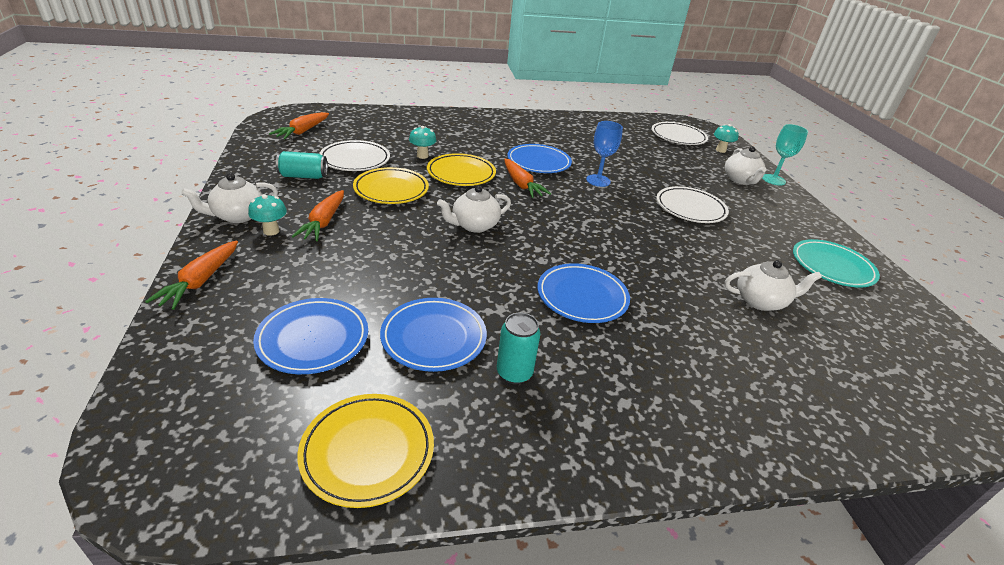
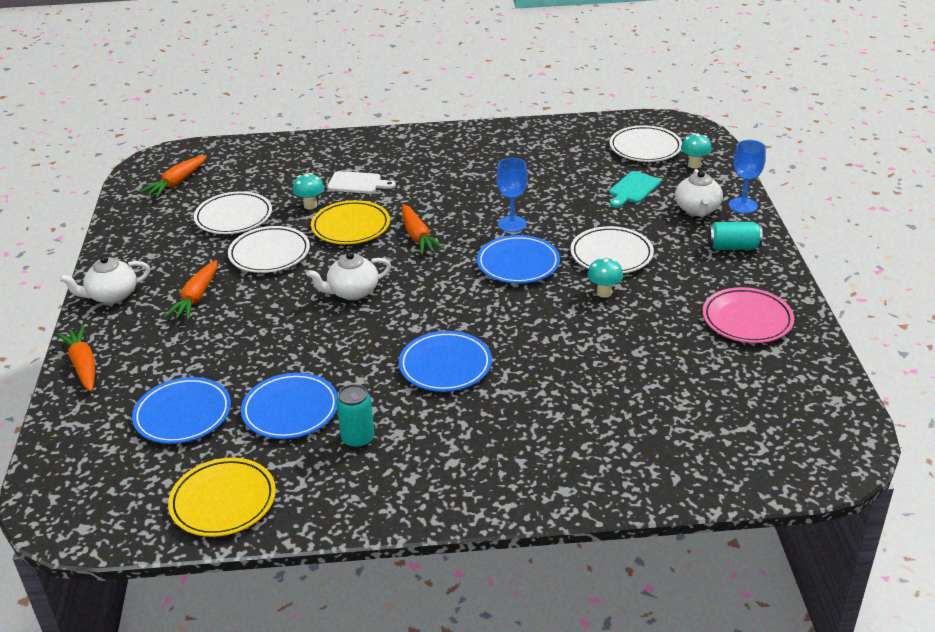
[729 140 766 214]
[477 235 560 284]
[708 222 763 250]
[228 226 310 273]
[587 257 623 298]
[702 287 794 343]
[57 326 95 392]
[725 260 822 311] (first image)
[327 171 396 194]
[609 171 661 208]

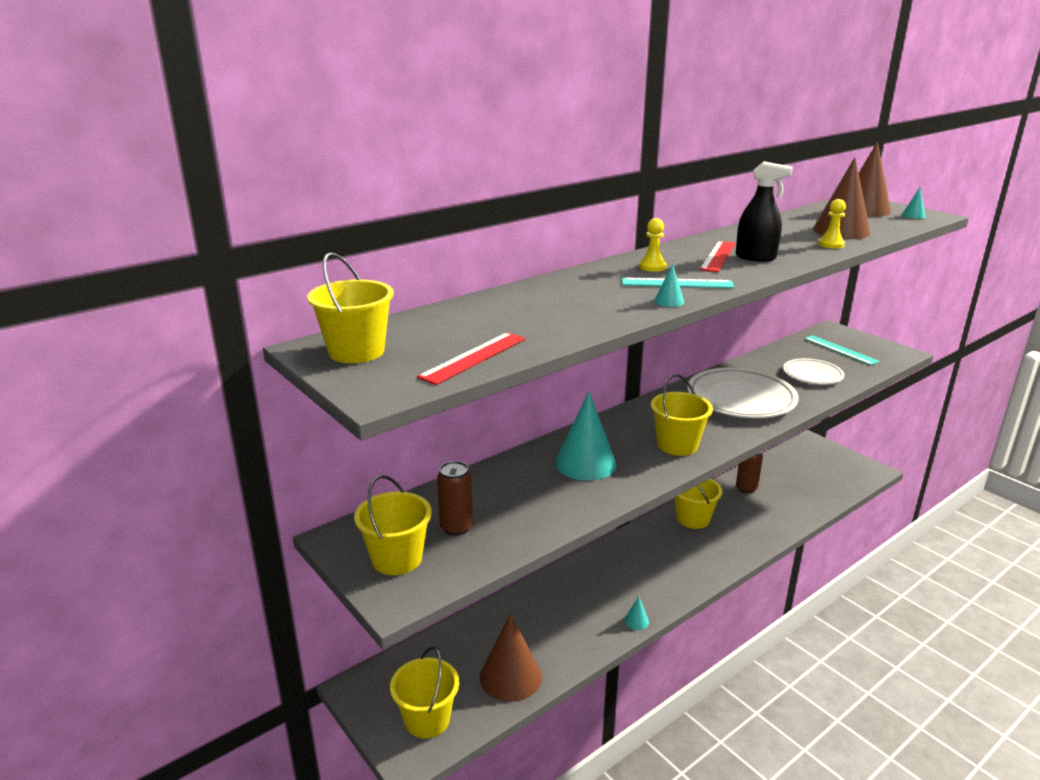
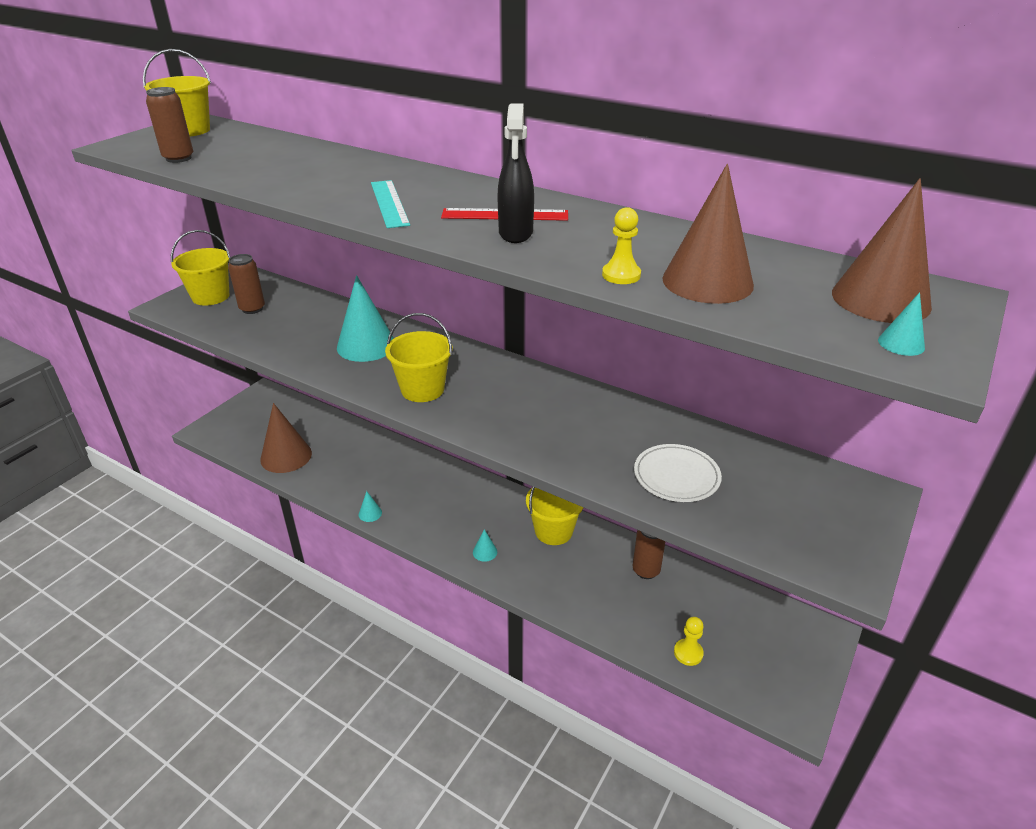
[674 617 704 666]
[473 529 497 562]
[146 87 193 163]
[804 335 880 365] (first image)
[687 368 799 418] (first image)
[390 647 459 739] (first image)

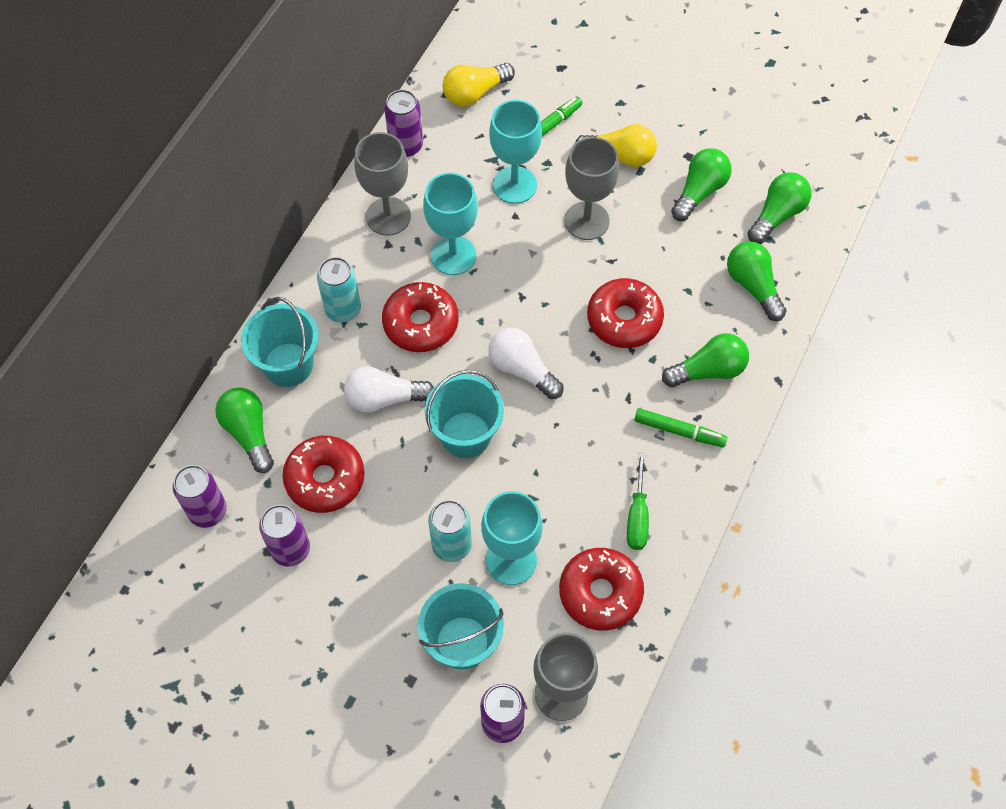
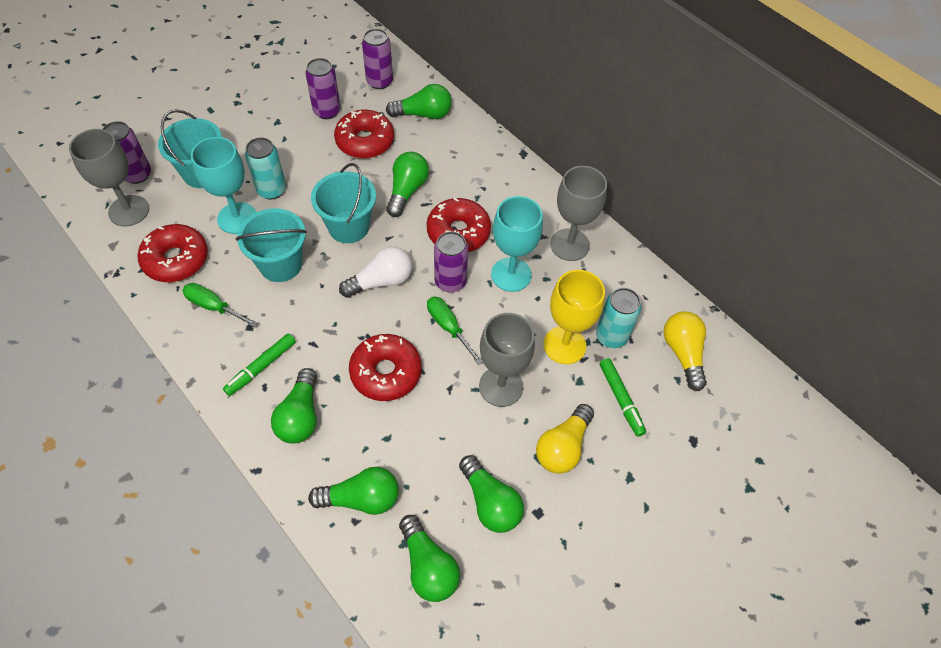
[434 231 468 293]
[543 270 605 364]
[596 288 641 348]
[236 208 307 282]
[386 152 429 217]
[427 297 483 365]

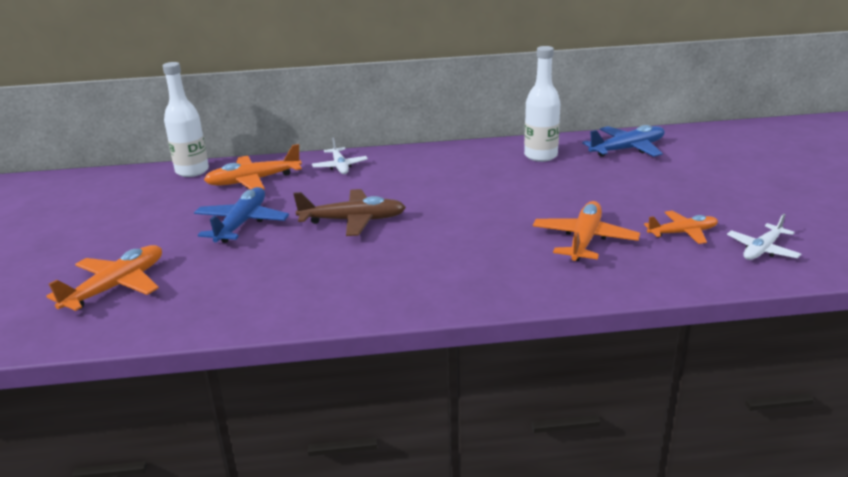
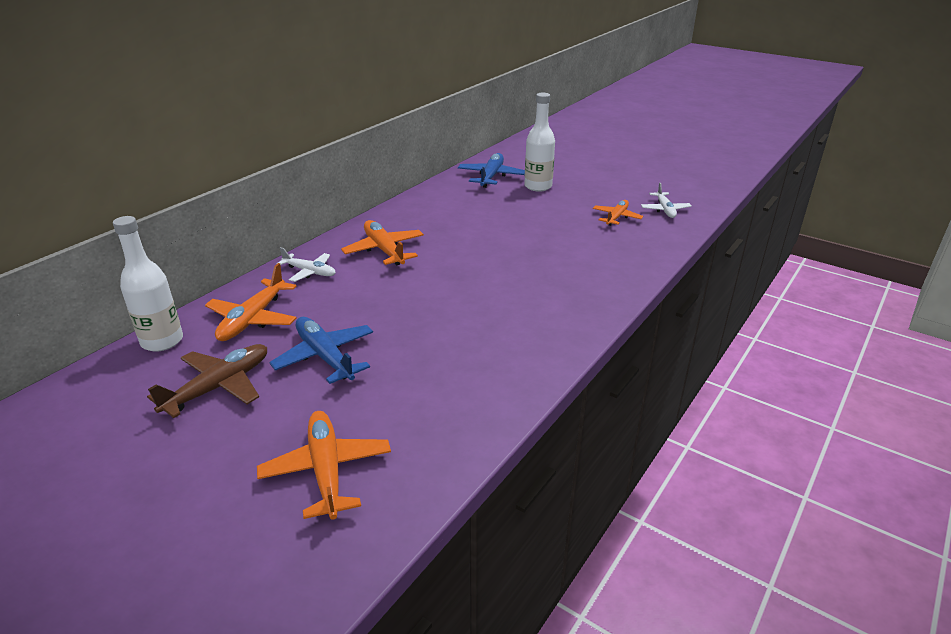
[524 93 555 192]
[147 344 267 418]
[341 220 424 266]

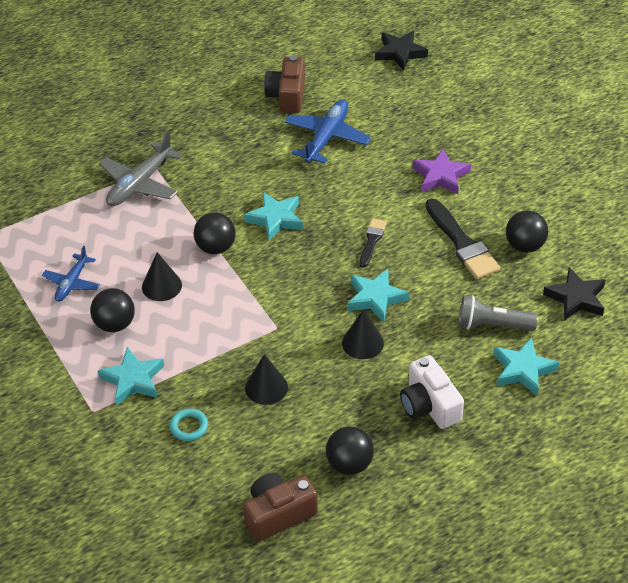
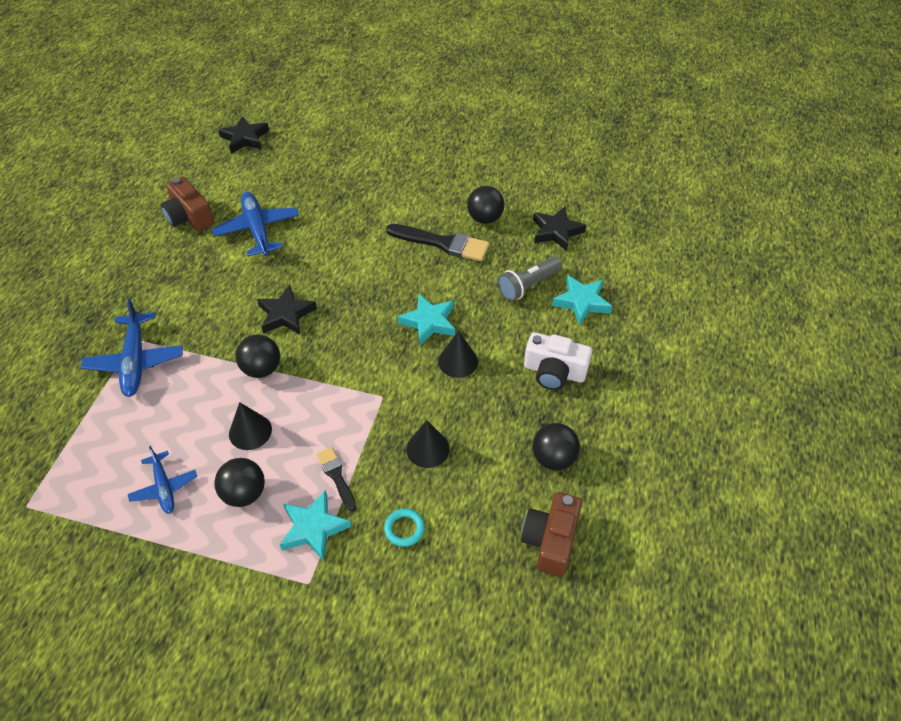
[81 299 183 397]
[413 149 471 194] (first image)
[257 285 317 335]
[317 447 356 511]

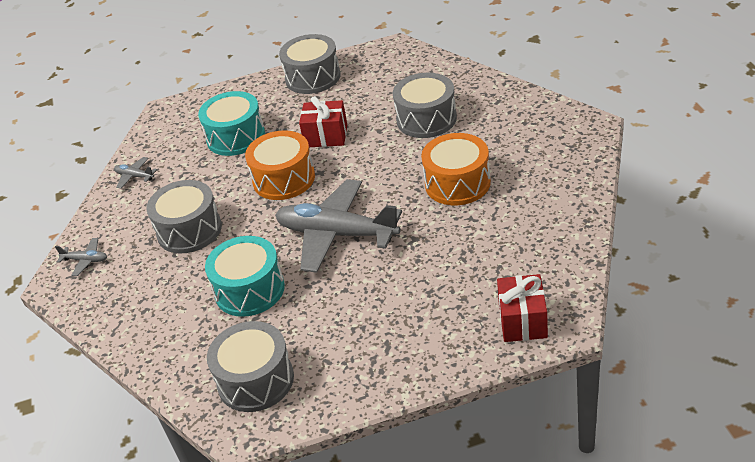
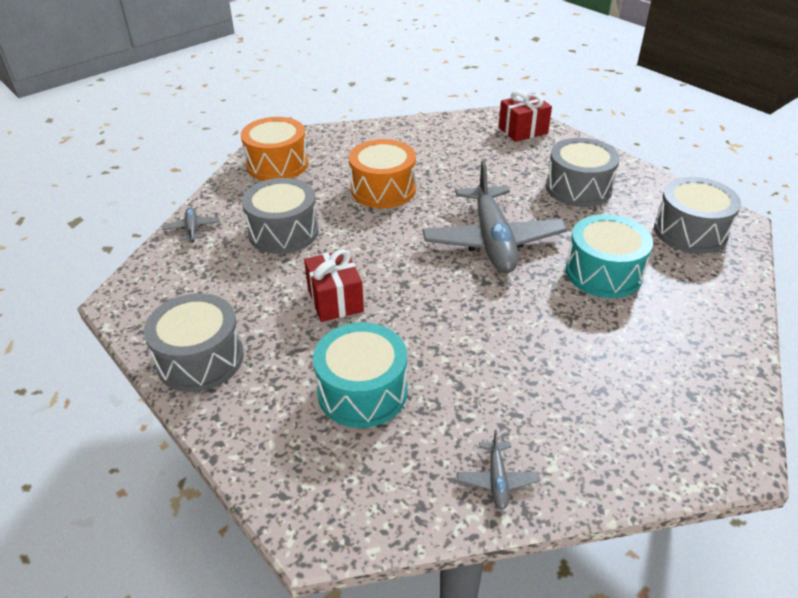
[241 117 308 181]
[546 138 620 207]
[162 207 220 243]

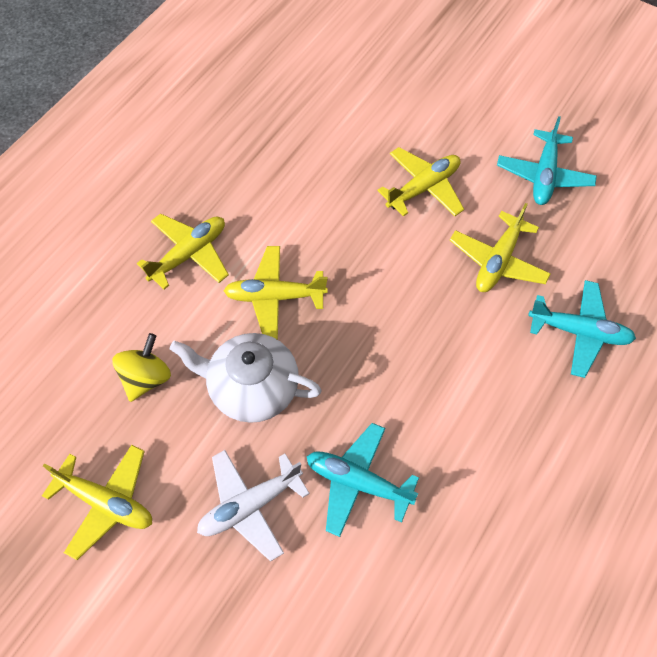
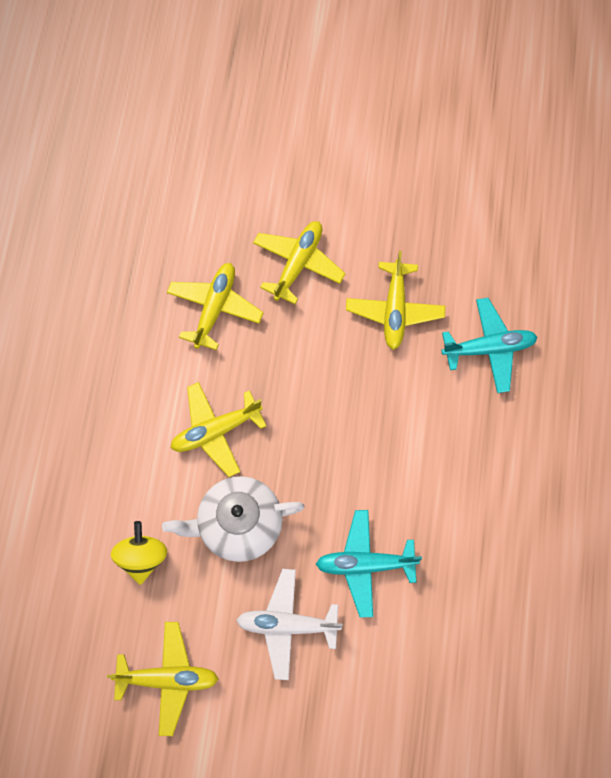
[497 116 597 205] (first image)
[167 263 264 350]
[236 569 342 680]

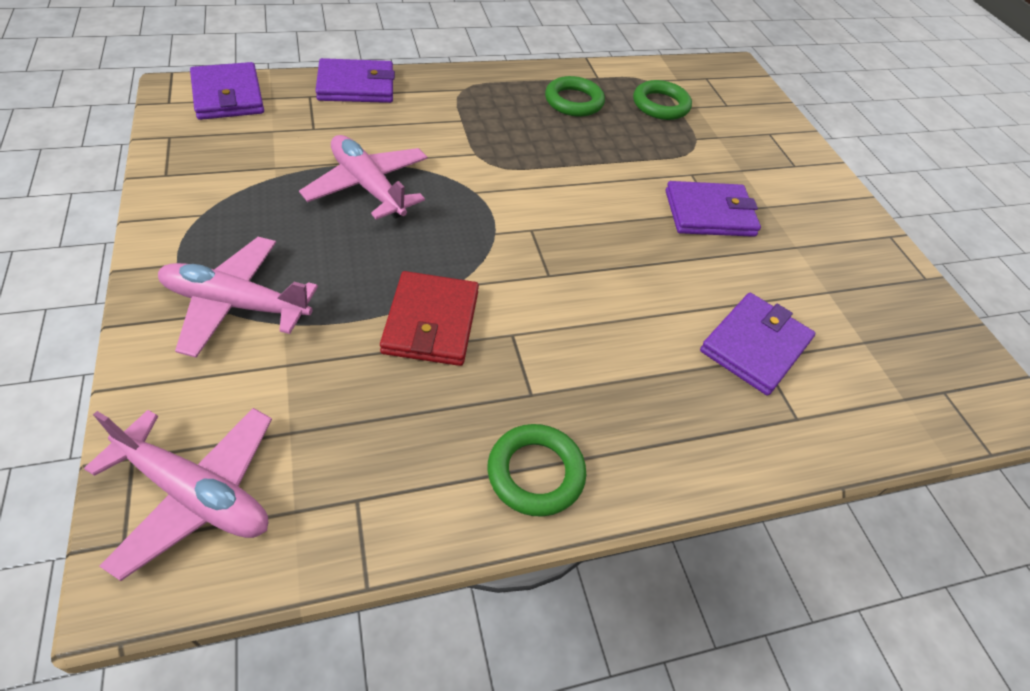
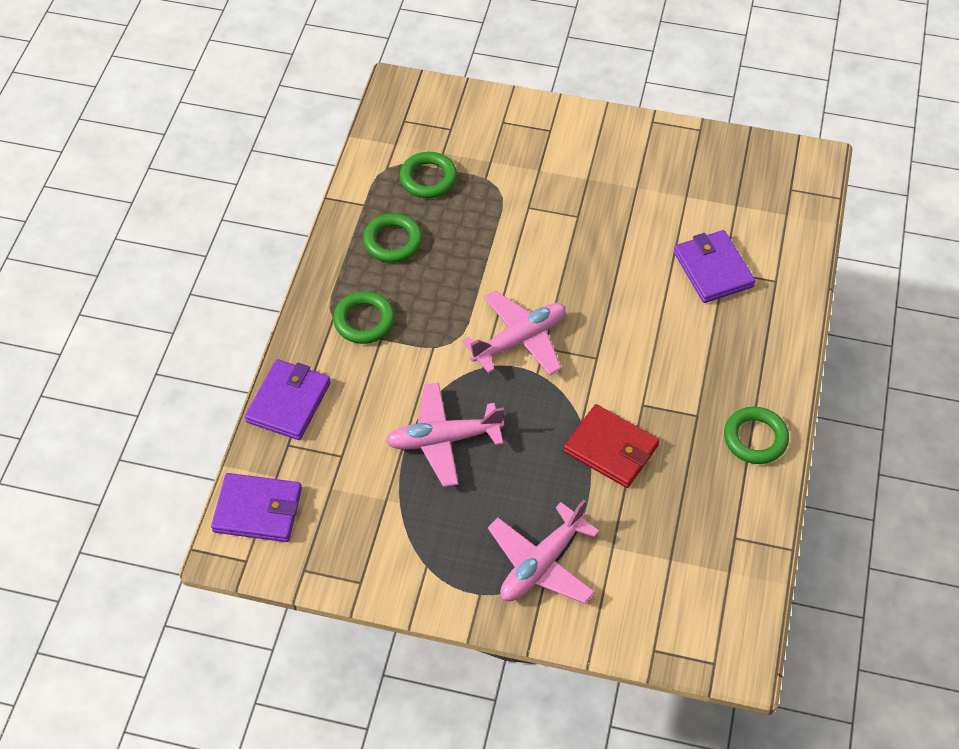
[665 181 761 237] (first image)
[462 290 566 376]
[333 291 395 344]

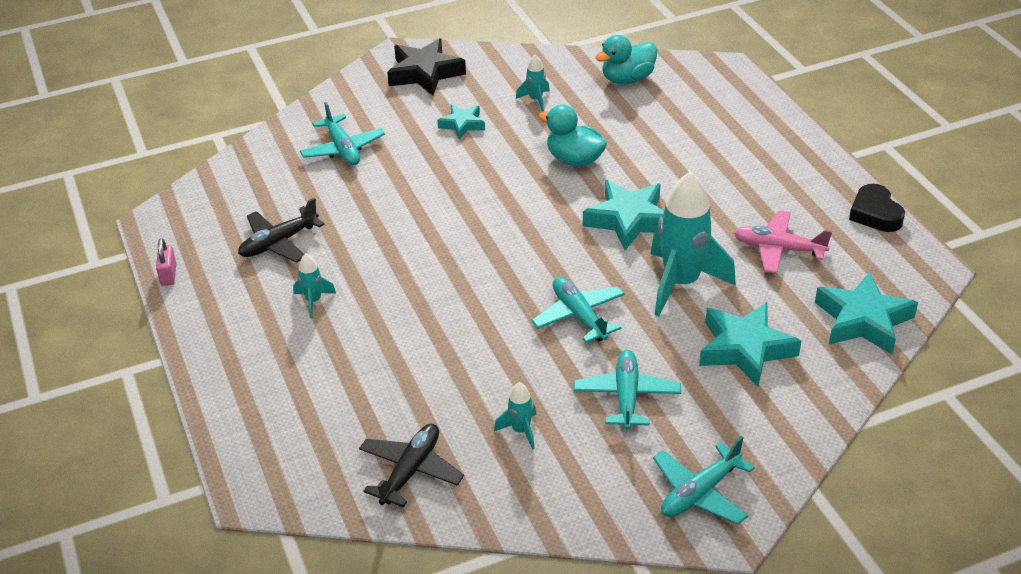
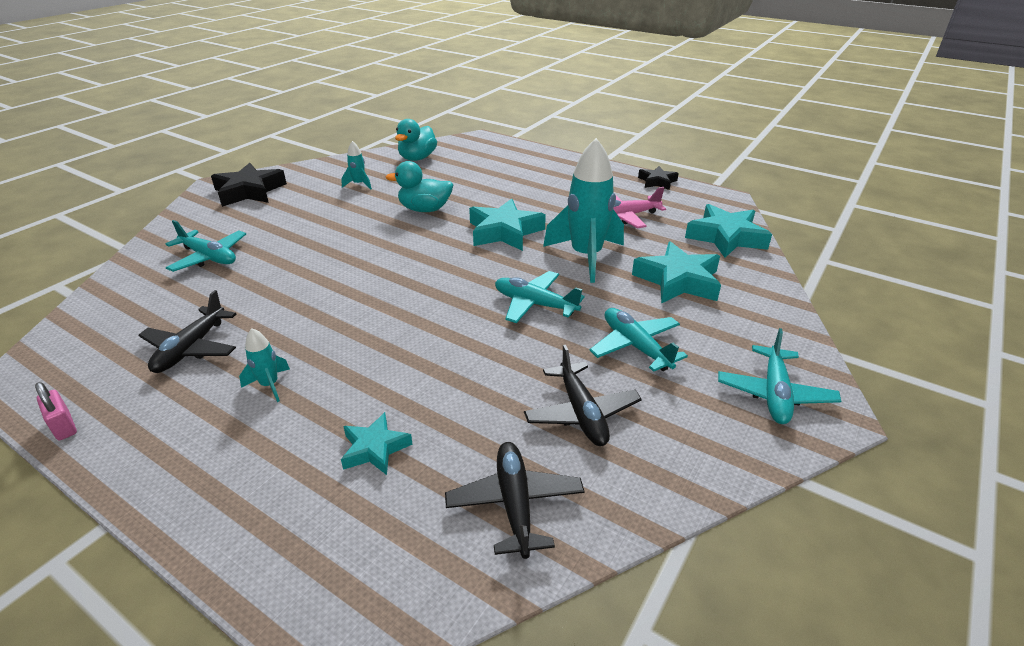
[341 412 413 475]
[638 166 679 190]
[524 345 642 446]

